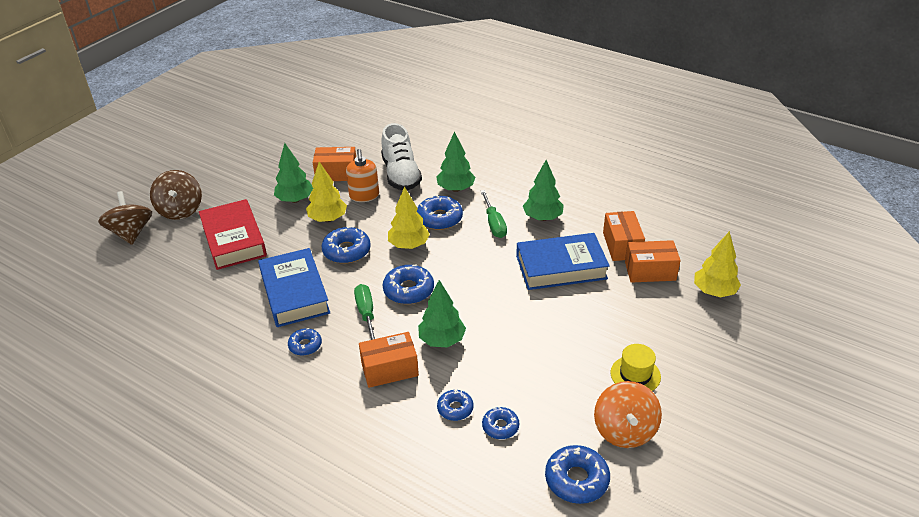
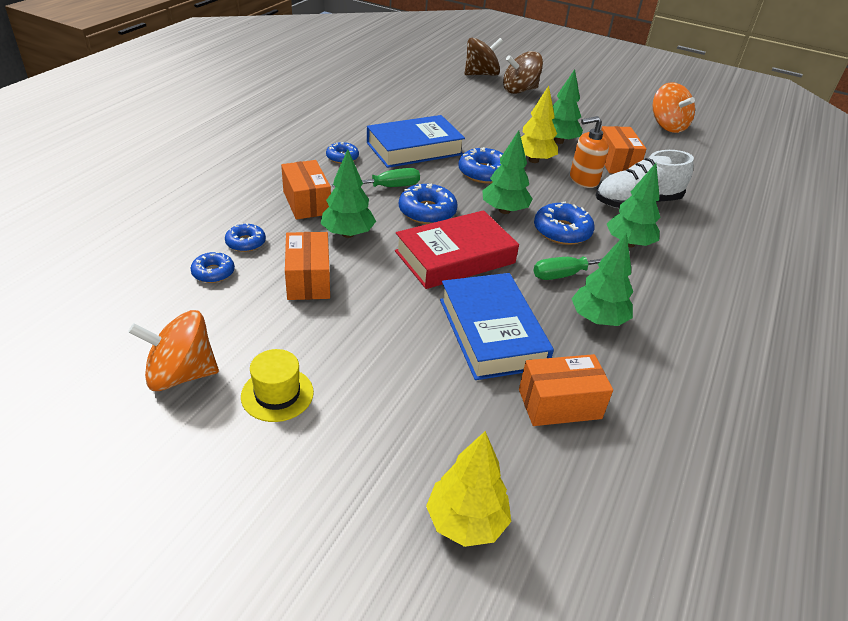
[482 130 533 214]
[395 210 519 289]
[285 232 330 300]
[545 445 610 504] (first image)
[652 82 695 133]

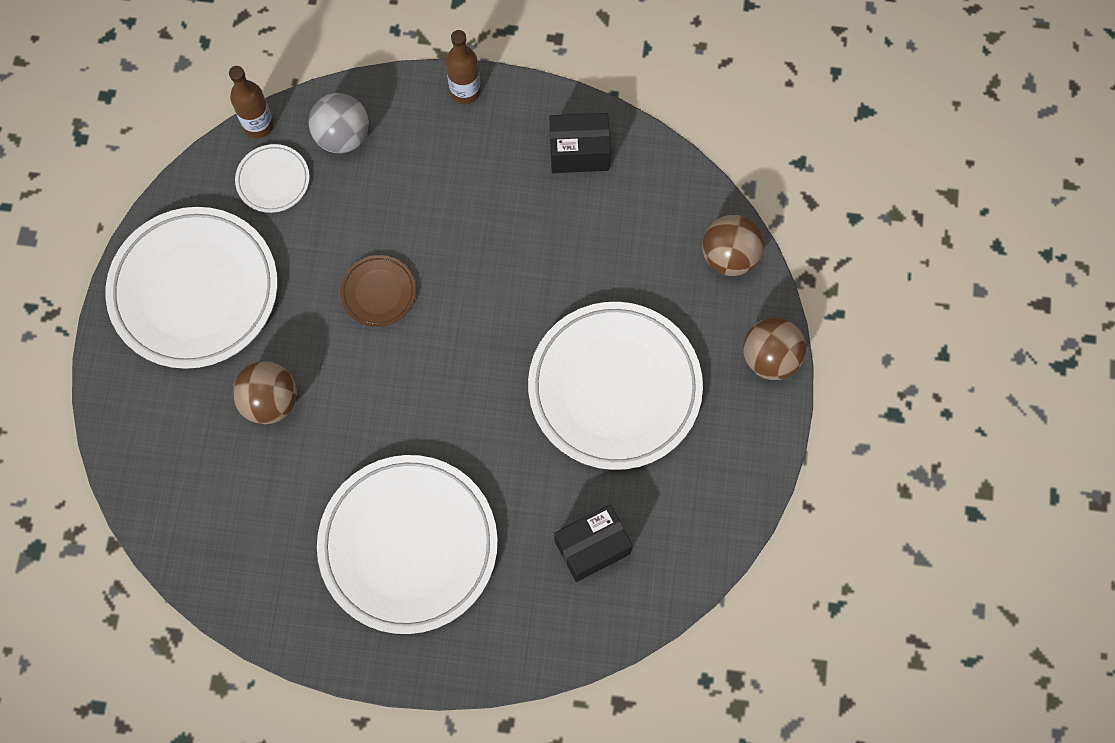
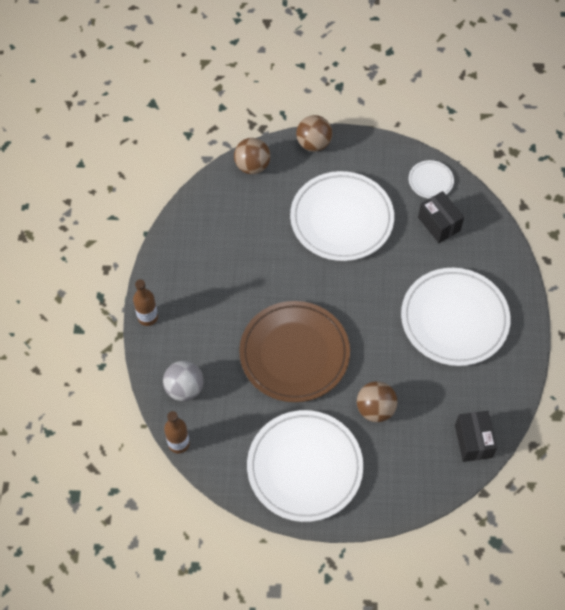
[455 411 497 462]
[409 160 454 199]
[239 301 350 402]

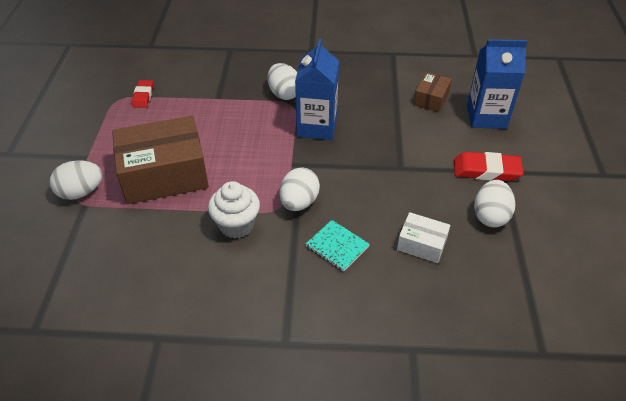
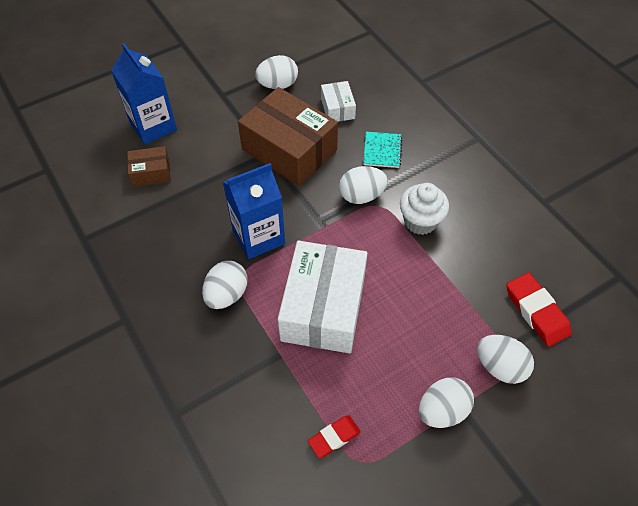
[238 87 338 186]
[507 273 572 347]
[278 241 368 354]
[419 377 474 428]

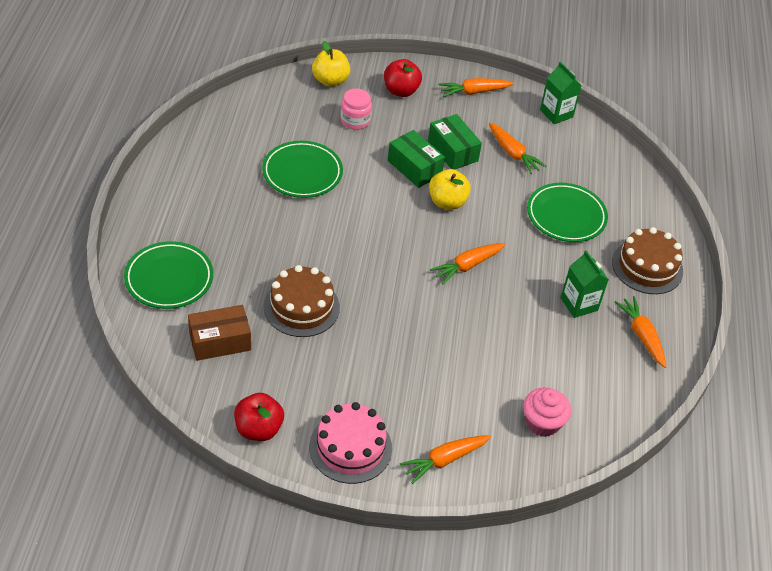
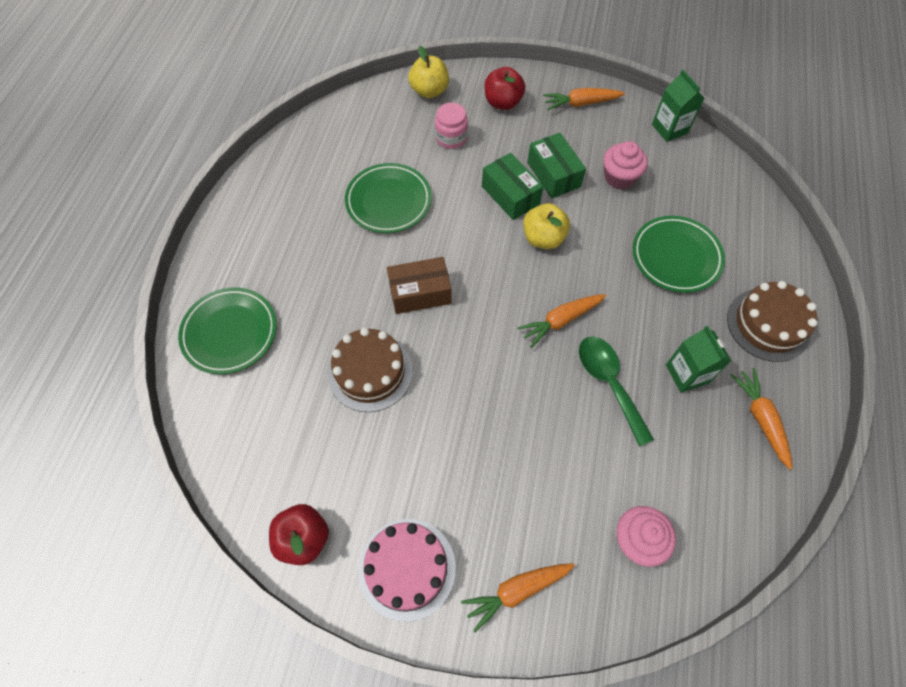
[603 141 648 190]
[387 257 452 314]
[579 336 654 447]

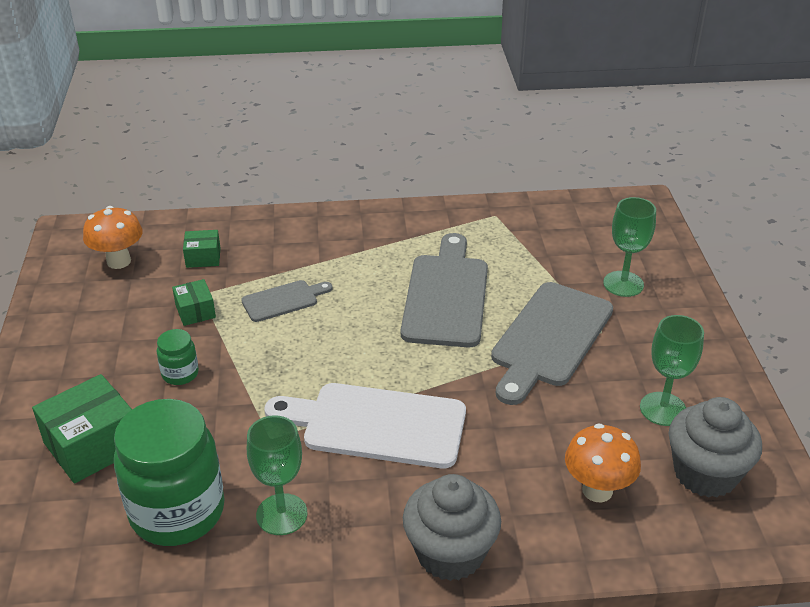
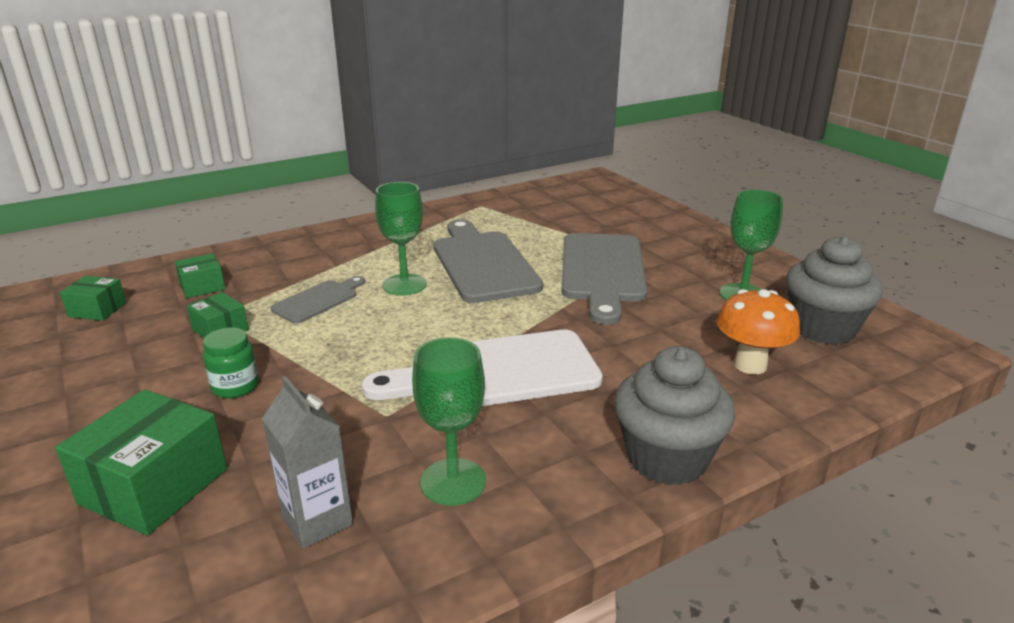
[375 182 427 296]
[60 276 126 321]
[262 376 353 549]

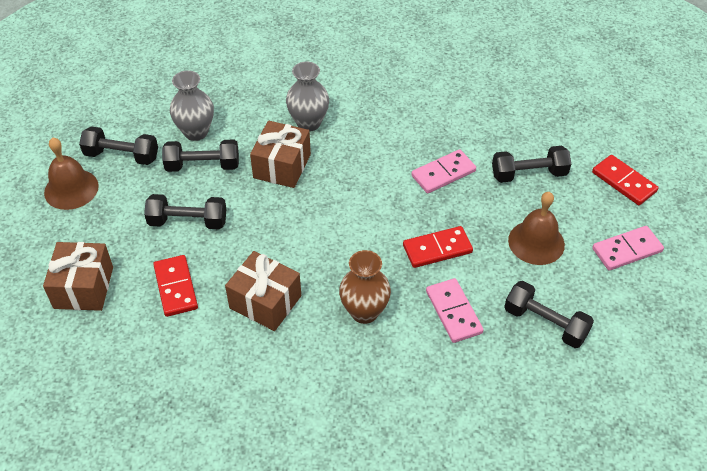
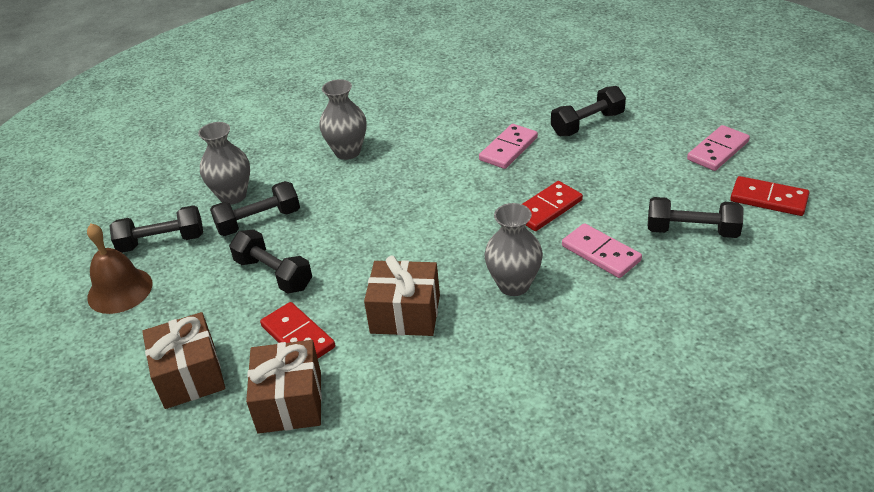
[246 340 322 434]
[730 176 809 216]
[508 192 565 265] (first image)
[229 229 312 294]
[484 203 543 296]

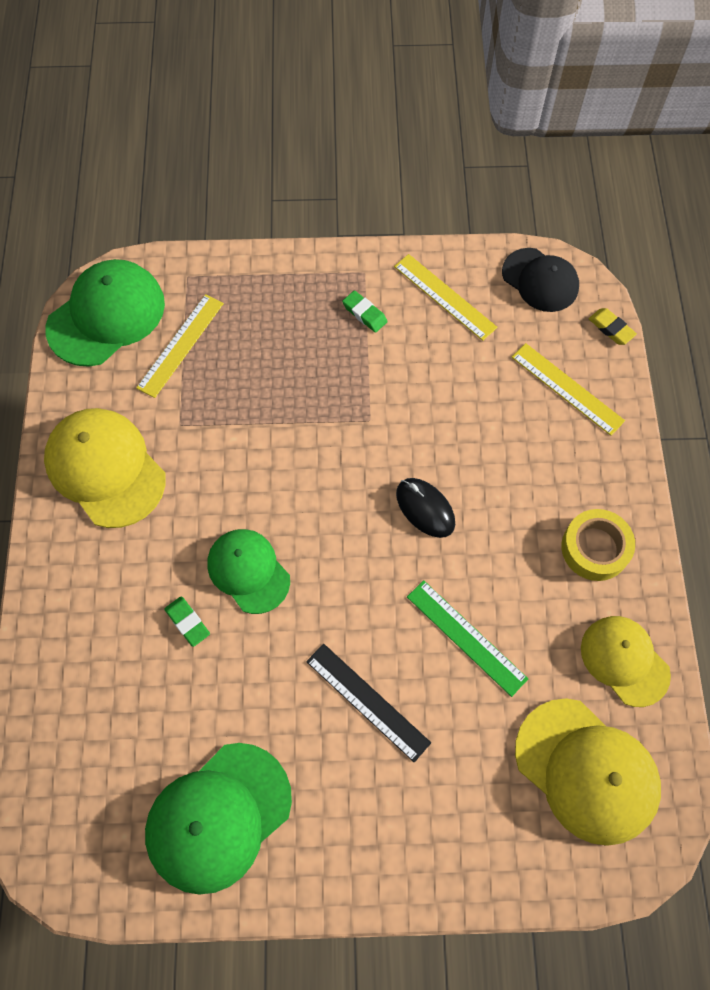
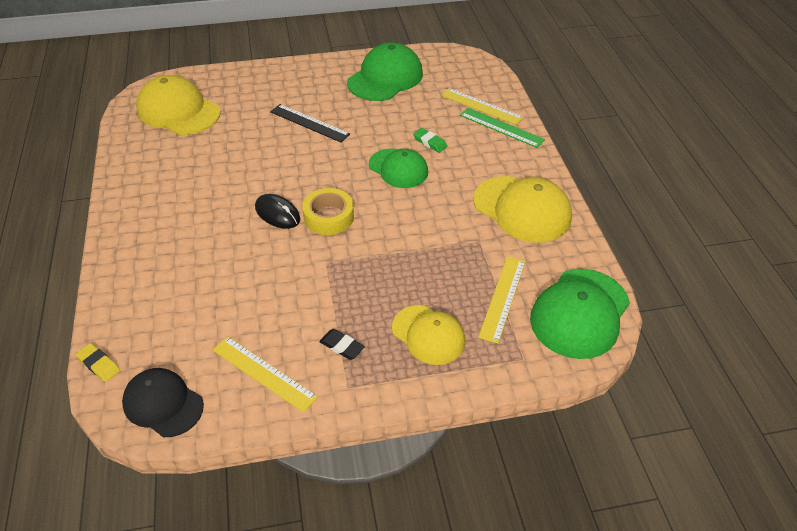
[319 329 365 360]
[441 88 524 125]
[302 188 354 235]
[460 108 545 148]
[392 305 465 365]

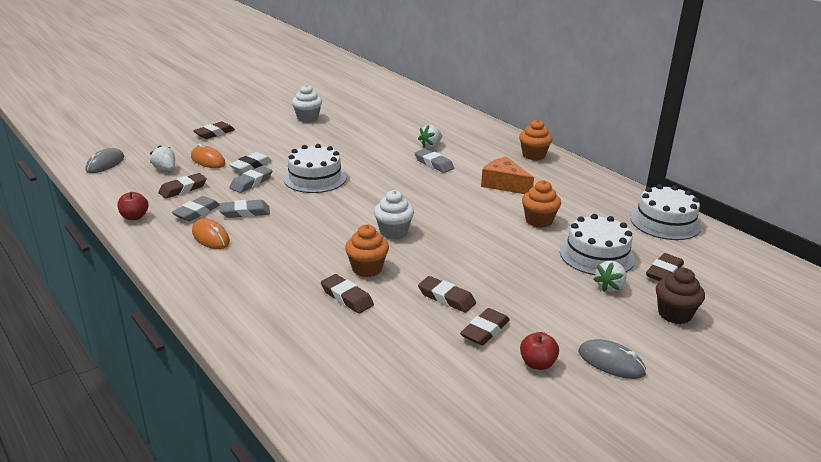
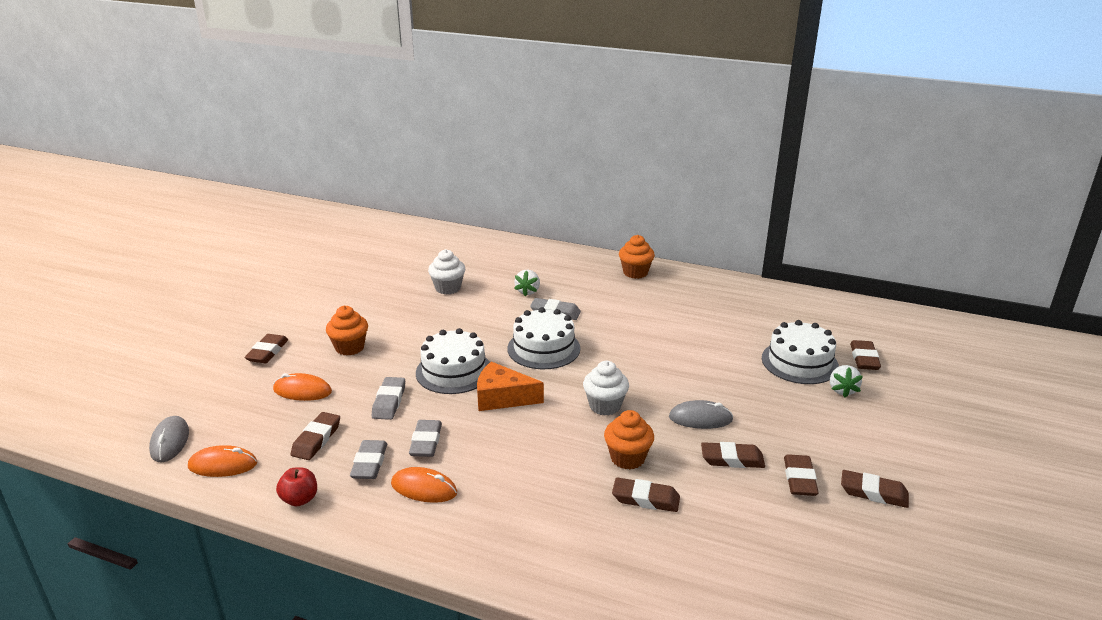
[428 249 465 294]
[150 145 175 171] (first image)
[229 152 272 173] (first image)
[477 362 544 411]
[326 306 368 356]
[507 307 581 369]
[409 420 442 457]
[656 268 705 324] (first image)
[841 470 909 508]
[669 400 733 429]
[188 445 257 477]

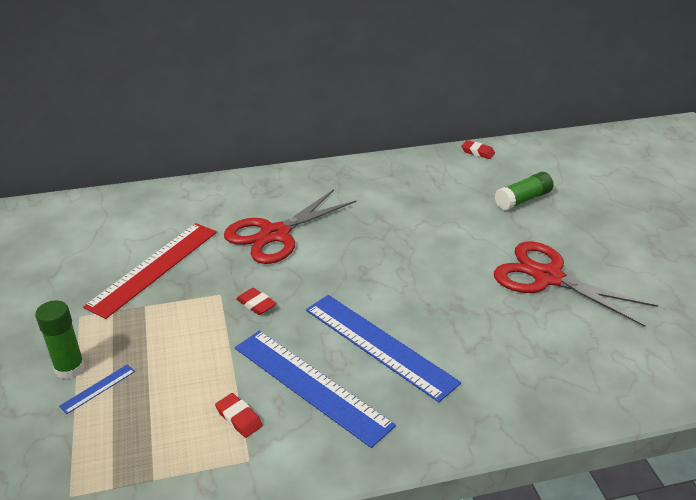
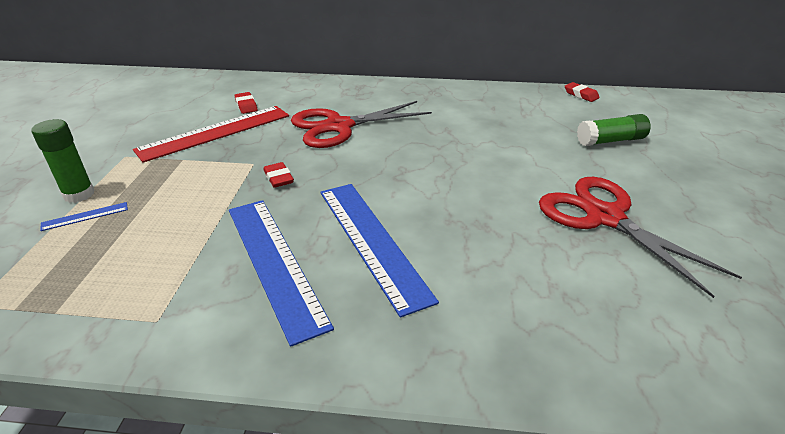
[234 92 258 114]

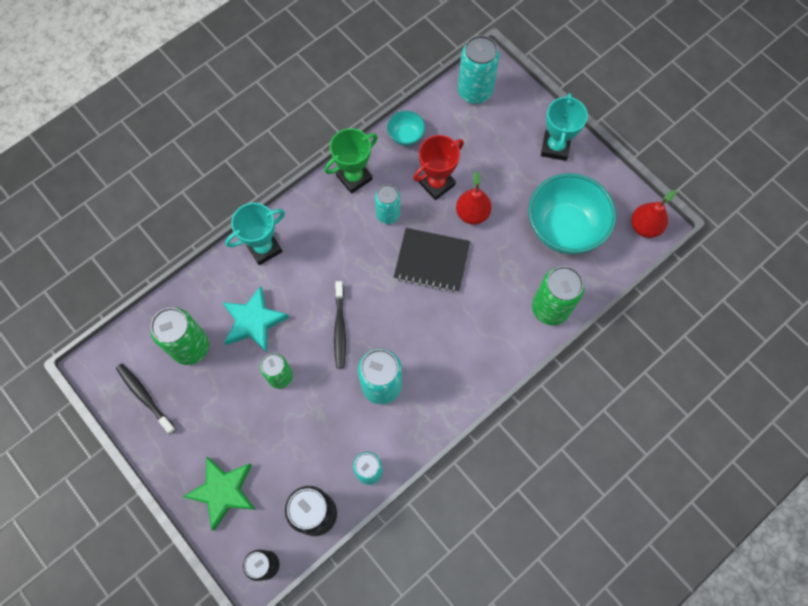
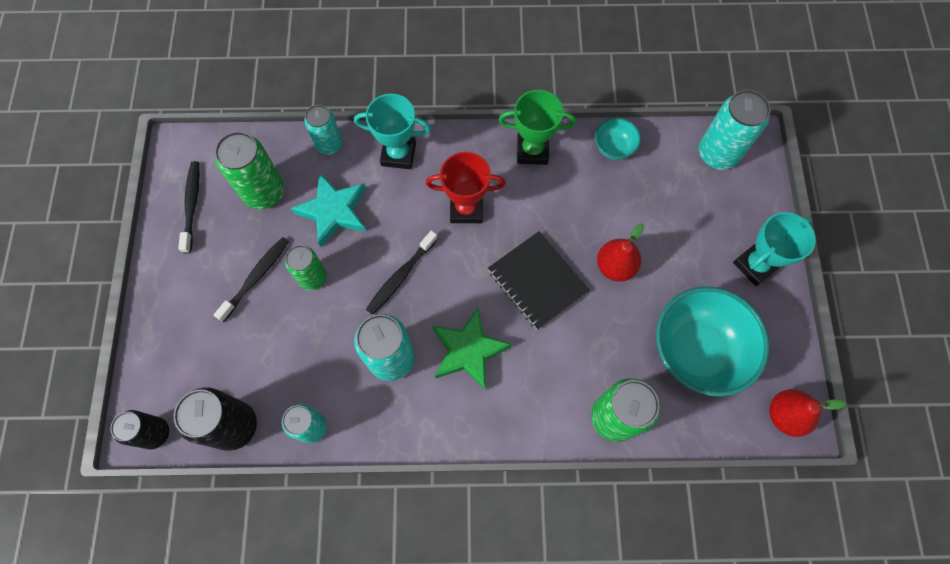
[426 152 506 223]
[304 105 342 155]
[432 307 512 389]
[214 237 289 322]

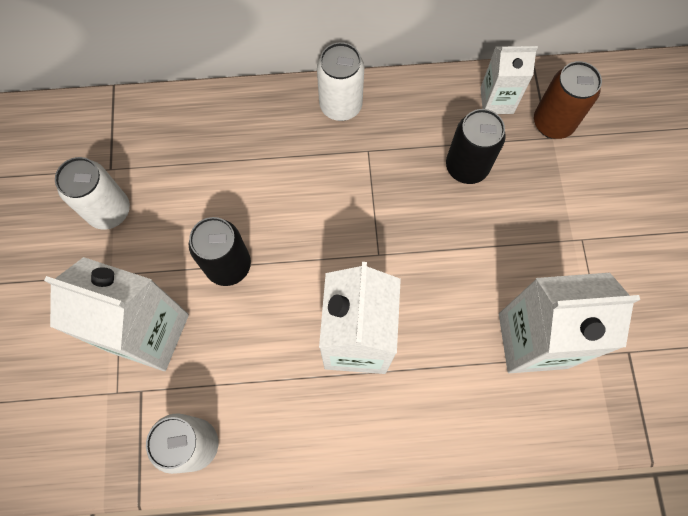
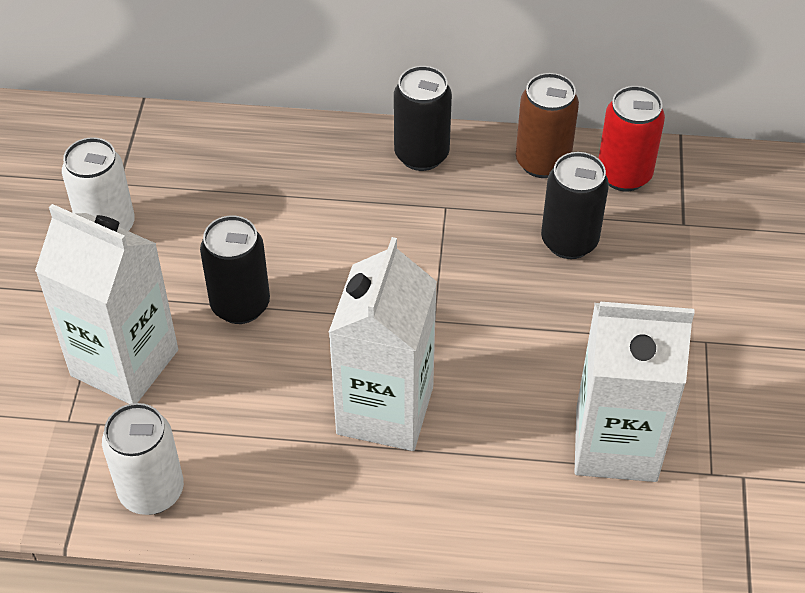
[394 66 452 171]
[598 86 665 191]
[516 73 579 178]

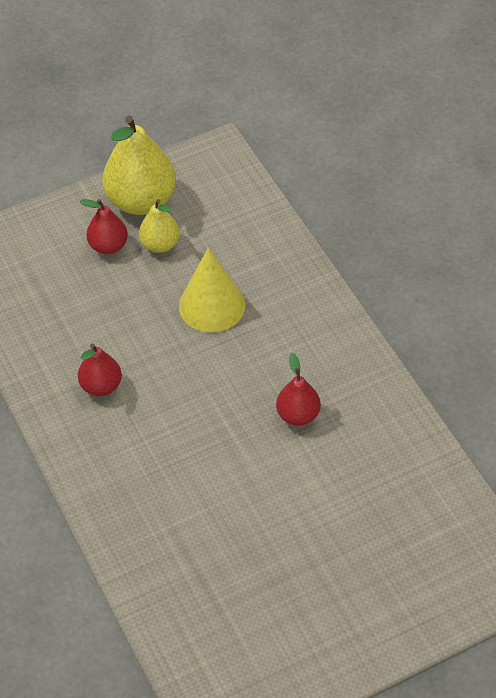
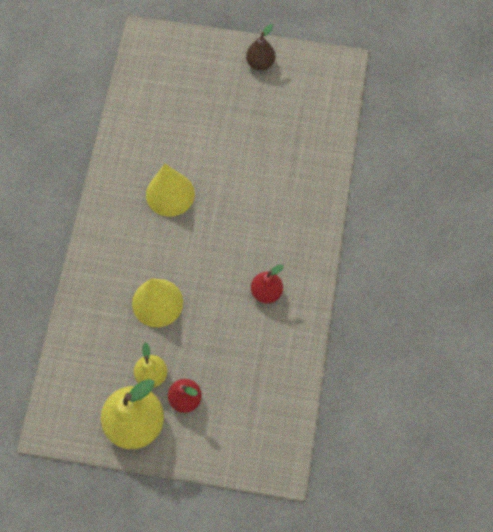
[146 164 195 217]
[246 24 275 70]

